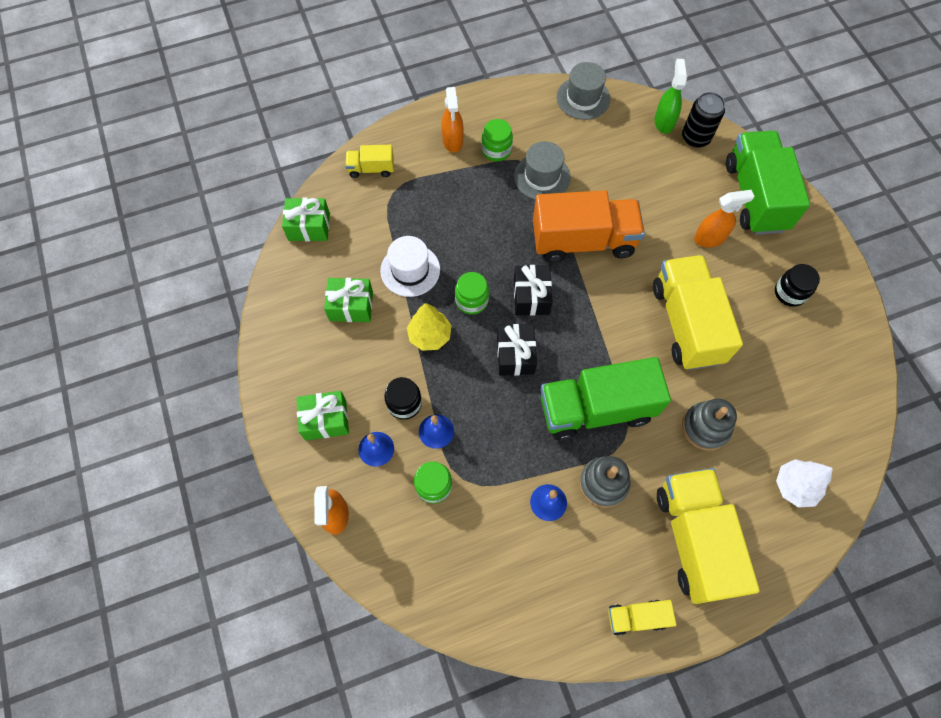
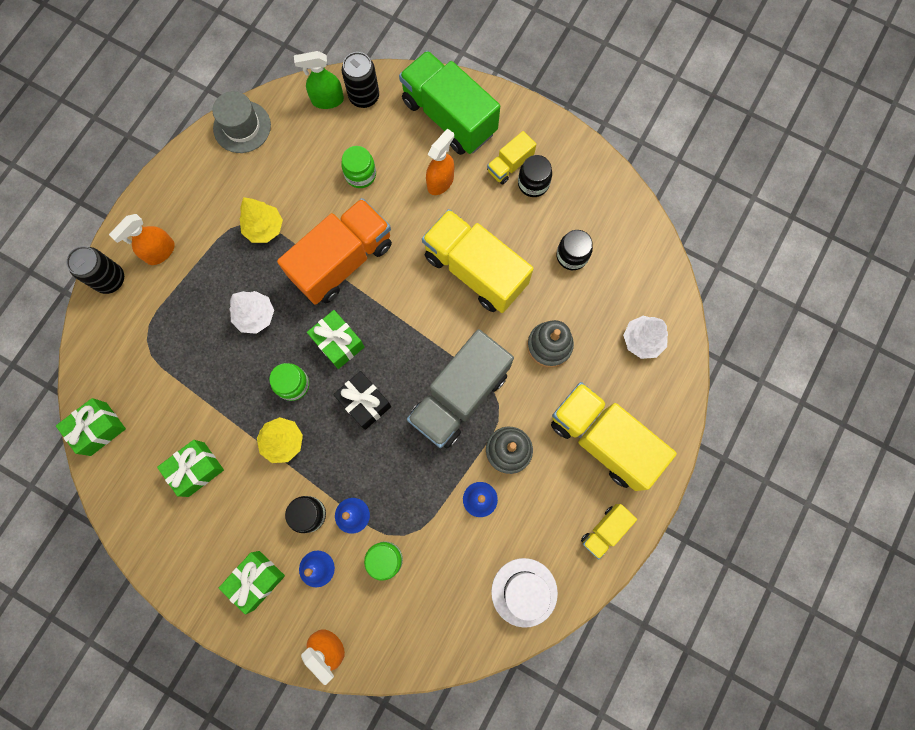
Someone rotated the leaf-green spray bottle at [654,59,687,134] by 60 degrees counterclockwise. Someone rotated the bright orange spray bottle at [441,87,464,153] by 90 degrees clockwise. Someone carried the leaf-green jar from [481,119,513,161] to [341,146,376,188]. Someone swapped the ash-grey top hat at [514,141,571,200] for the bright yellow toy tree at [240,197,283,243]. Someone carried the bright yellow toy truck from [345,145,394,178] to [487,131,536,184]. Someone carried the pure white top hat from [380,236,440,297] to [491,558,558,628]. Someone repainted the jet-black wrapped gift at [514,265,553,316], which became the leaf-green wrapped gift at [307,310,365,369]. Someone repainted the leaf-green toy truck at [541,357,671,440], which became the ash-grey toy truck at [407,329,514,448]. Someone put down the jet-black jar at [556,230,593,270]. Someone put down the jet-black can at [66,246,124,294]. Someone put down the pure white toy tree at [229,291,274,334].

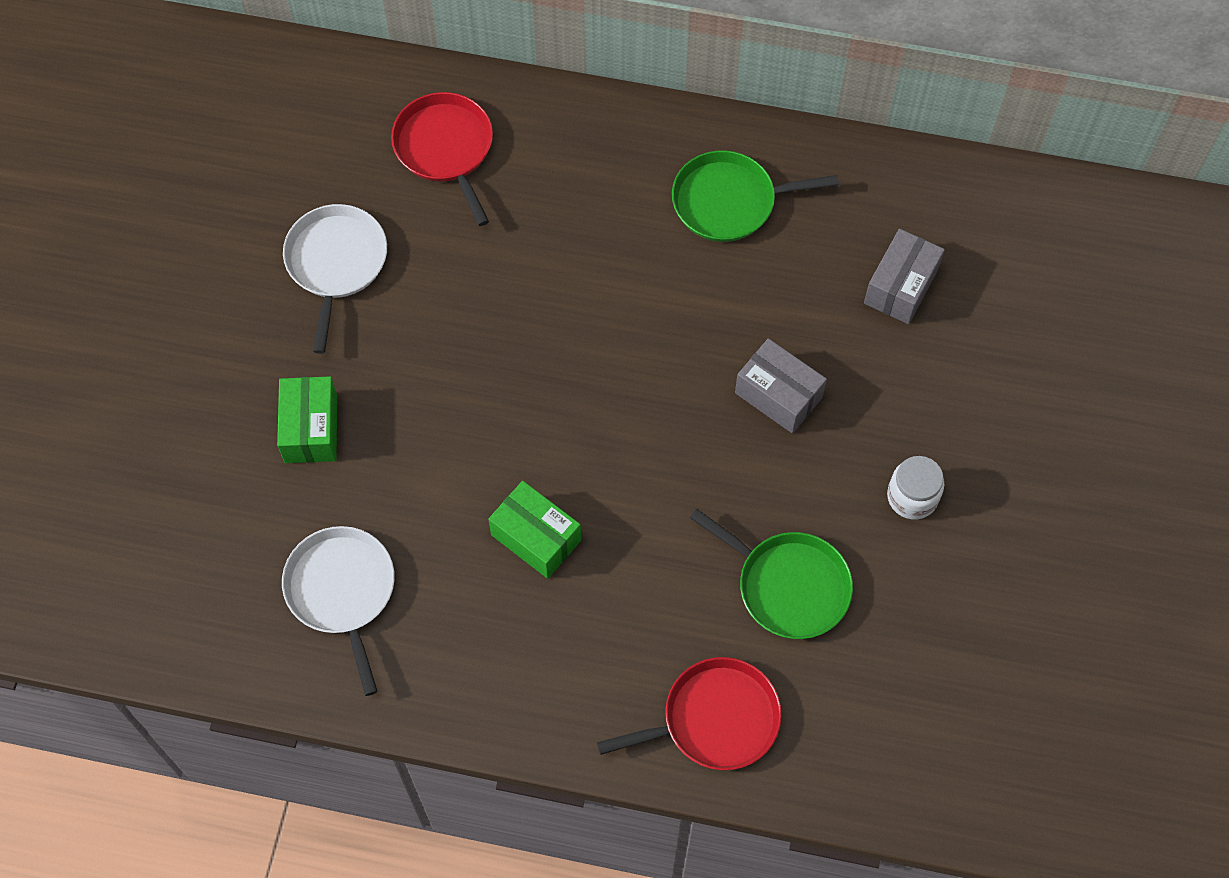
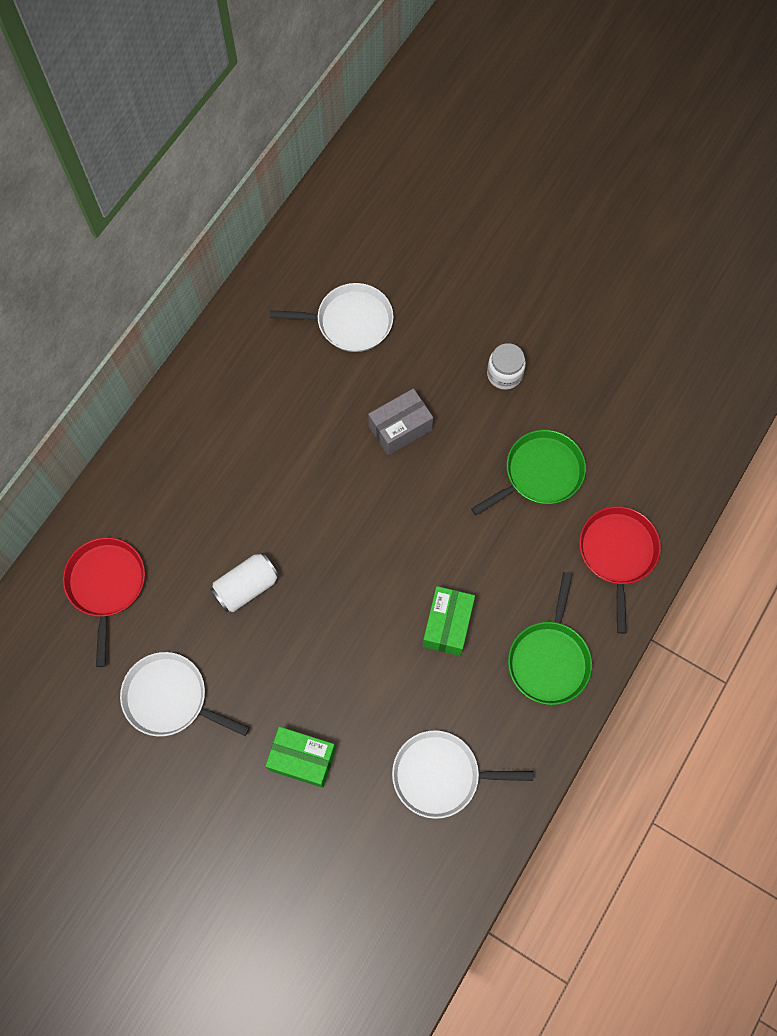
Someone rotated the red frying pan at [391,92,493,226] by 90 degrees clockwise. Someone carried the leaf-green frying pan from [672,150,839,242] to [508,572,592,705]. Someone swapped the ash-grey box at [864,229,945,324] for the pure white frying pan at [270,283,394,352]. Someone rotated the leaf-green box at [488,481,581,579] by 45 degrees counterclockwise. Someone put down the pure white can at [210,552,279,612].

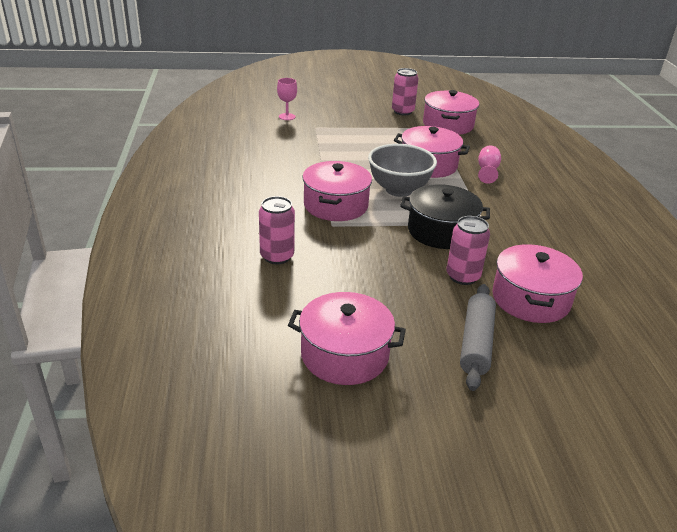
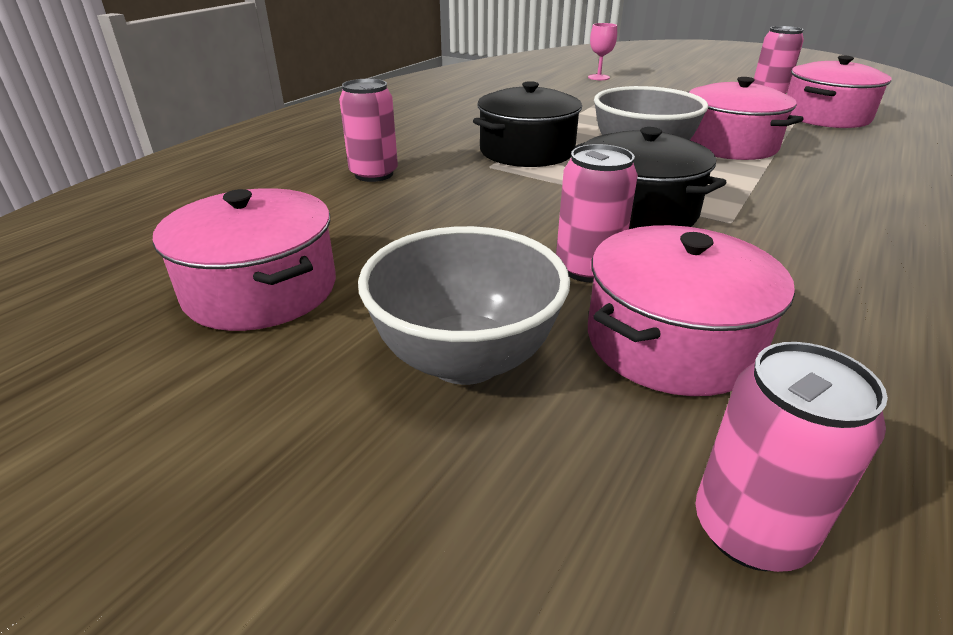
Someone took away the pink goblet at [478,146,501,184]. Someone repainted the pink cooking pot at [302,161,372,221], which became the jet-black cooking pot at [473,81,582,167]. Someone swapped the ash-grey rolling pin at [460,284,496,391] for the ash-grey deep dish at [358,226,570,385]. Someone put down the pink can at [695,342,888,572].

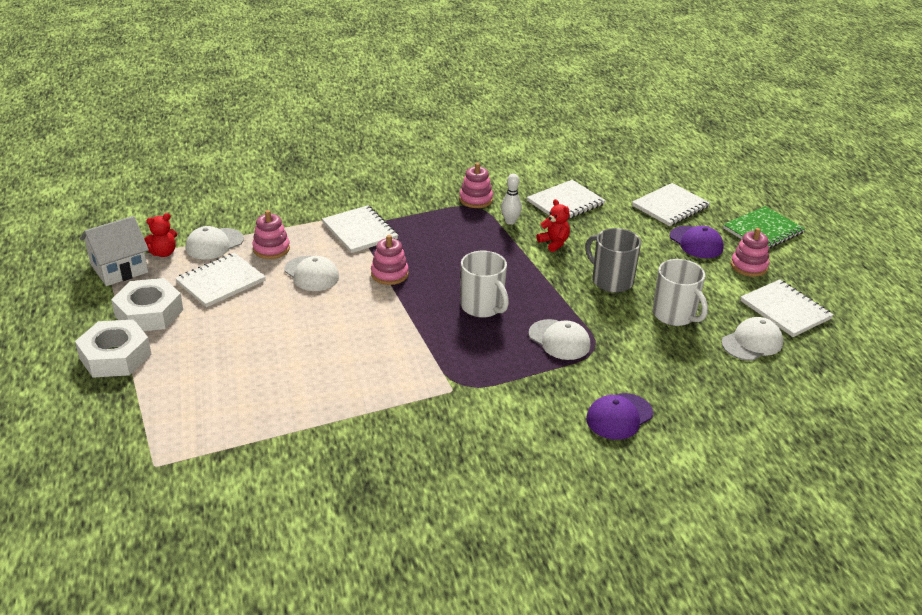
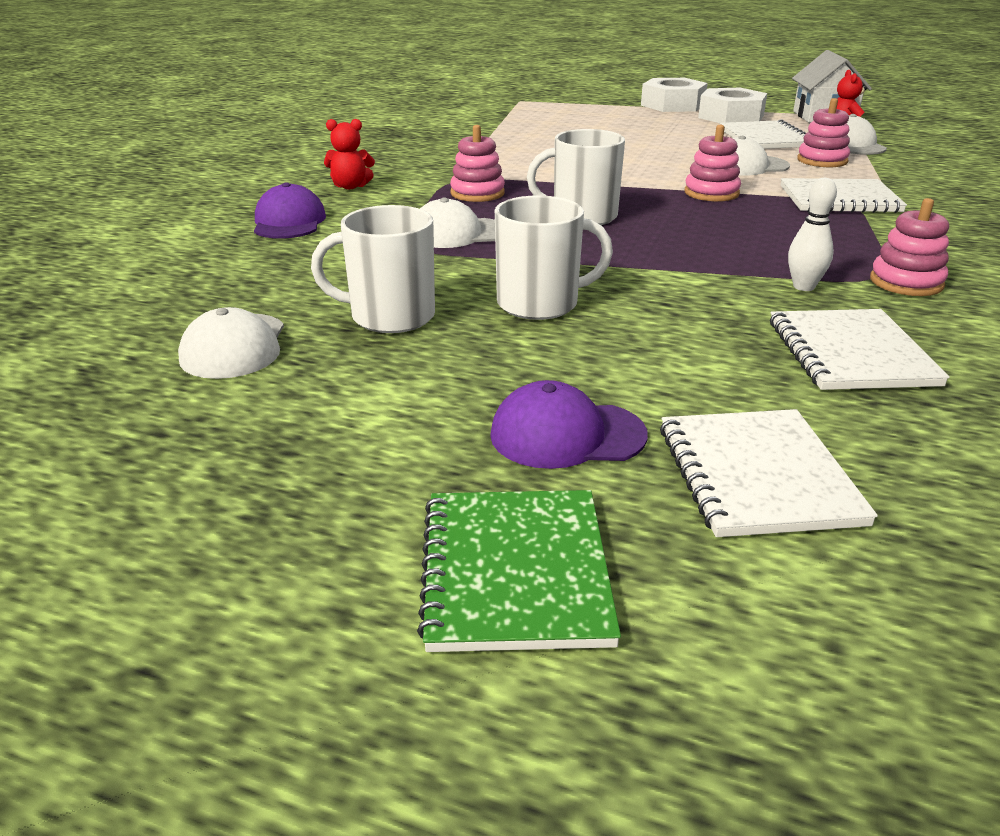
Someone carried the red teddy bear from [537,199,570,252] to [324,119,375,189]. Someone repainted the ash-grey coffee mug at [585,228,641,293], which became the pure white coffee mug at [495,195,613,320]. Someone carried the pink stacking toy from [731,228,769,277] to [450,125,505,202]. Someone took away the pure white notepad at [740,279,833,337].

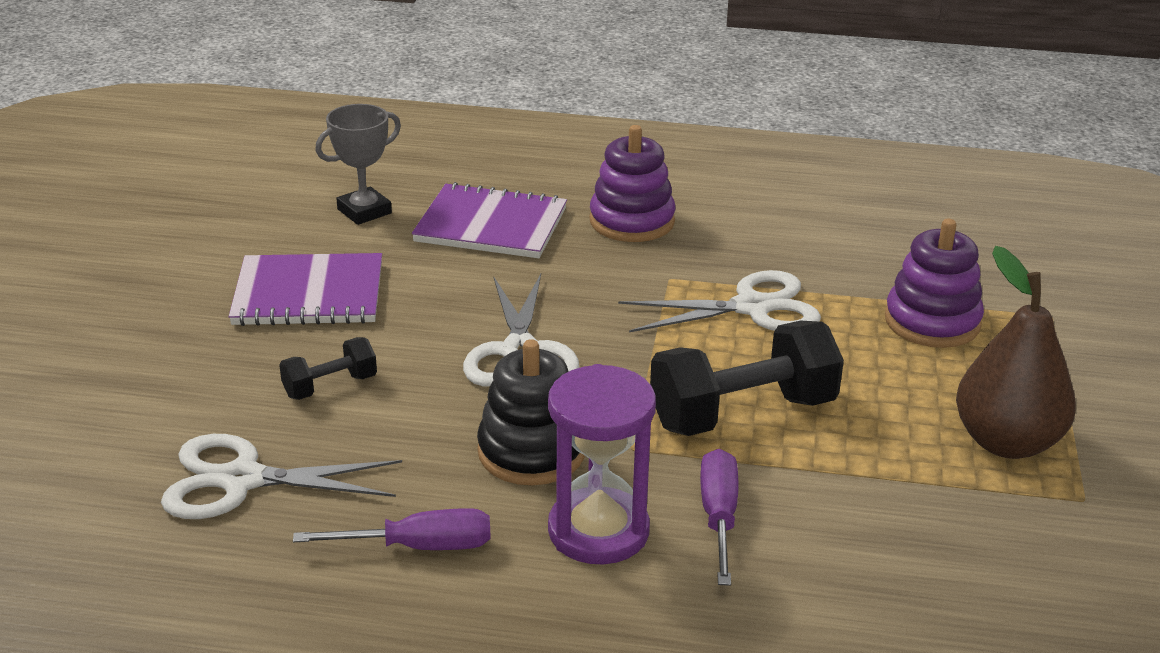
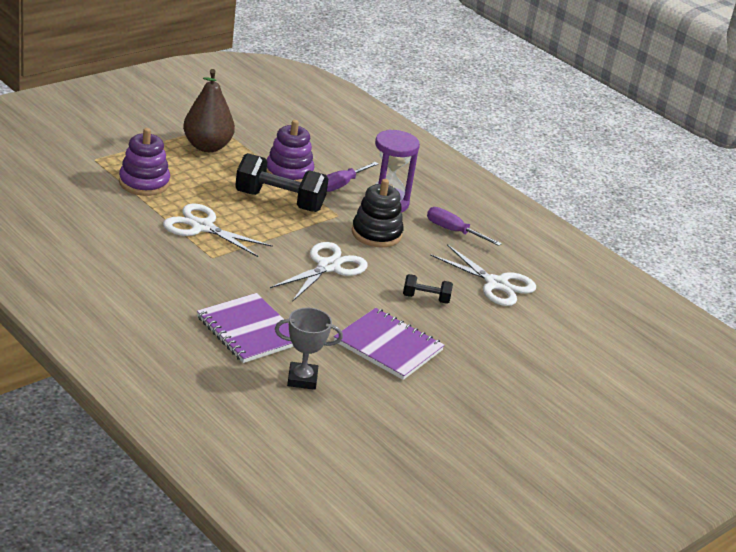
Someone carried the royal purple stacking toy from [590,125,676,242] to [266,120,314,182].

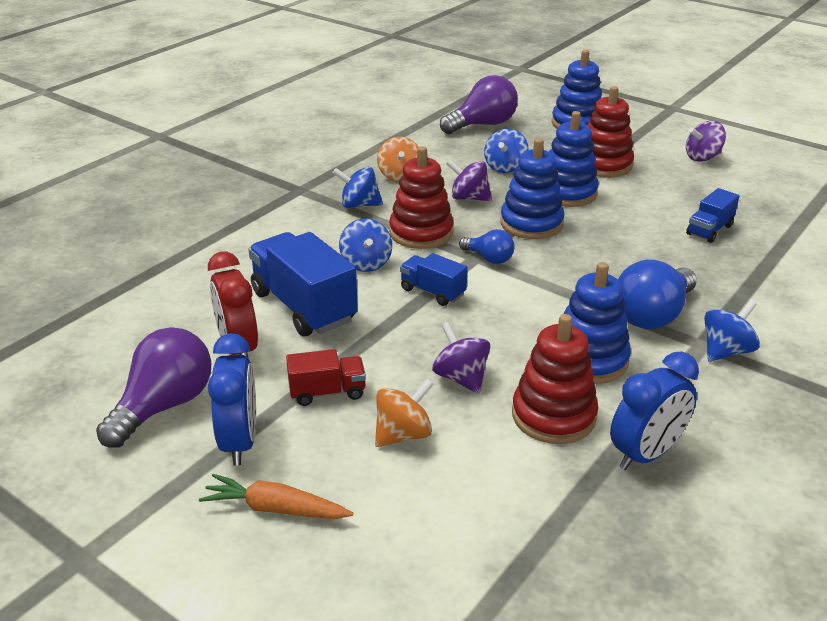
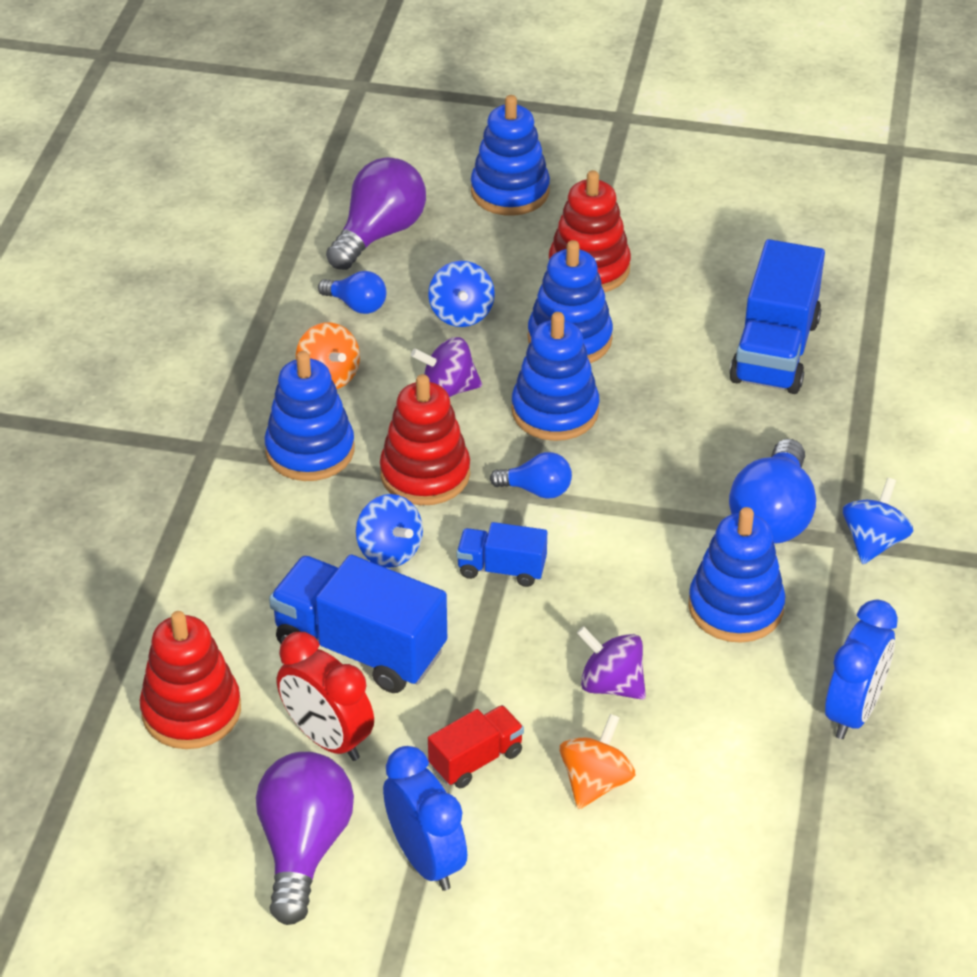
Someone took away the royal purple whirligig at [686,121,726,162]. Someone swapped the royal blue whirligig at [333,167,383,208] for the royal blue stacking toy at [264,351,354,481]. Someone scaled the royal blue toy truck at [686,188,739,243] by 1.88. Someone carried the red stacking toy from [512,314,598,444] to [140,611,241,749]. Someone took away the bright orange root vegetable at [199,474,353,519]. Someone put down the royal blue bulb at [318,271,387,314].

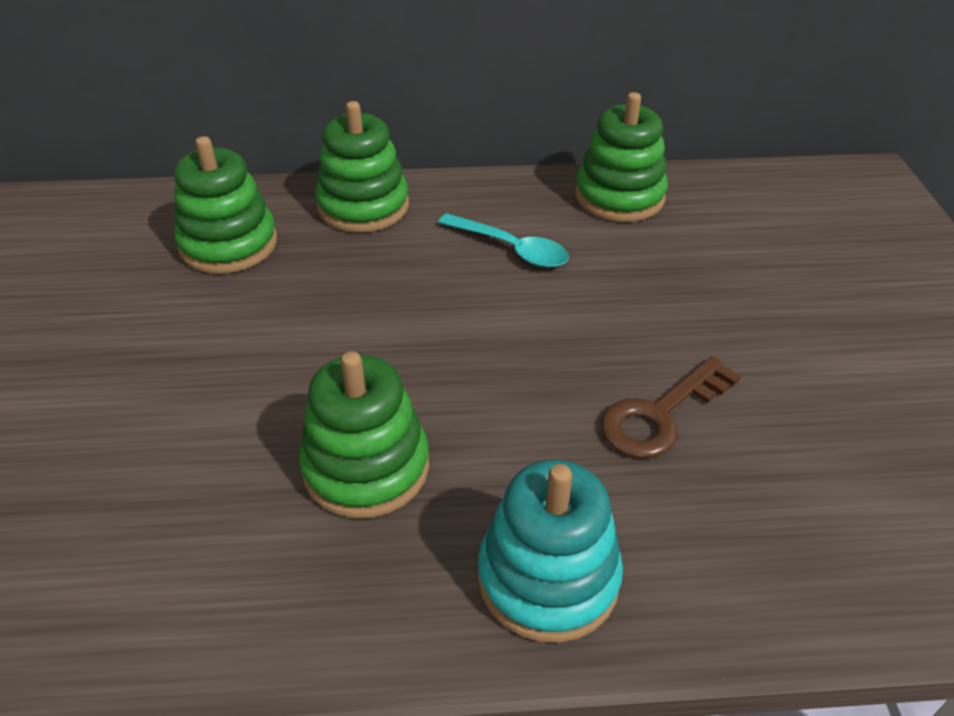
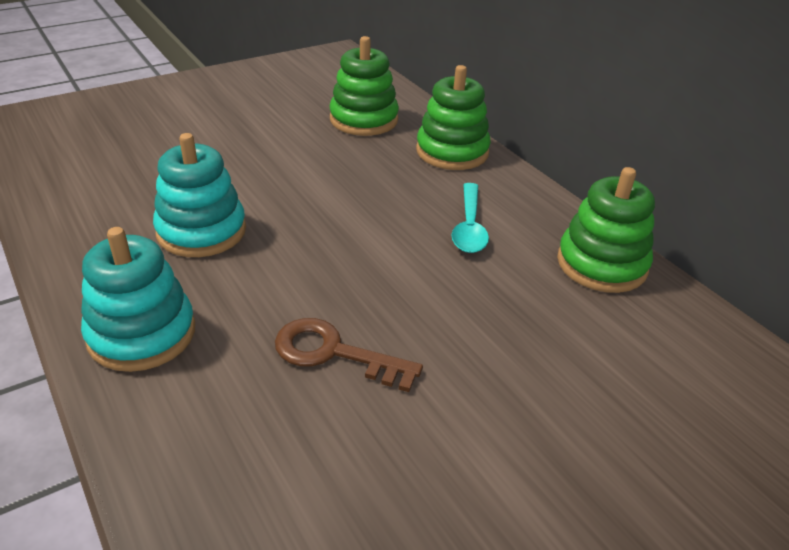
Someone repainted the leaf-green stacking toy at [299,351,429,519], which became the turquoise stacking toy at [153,133,246,257].

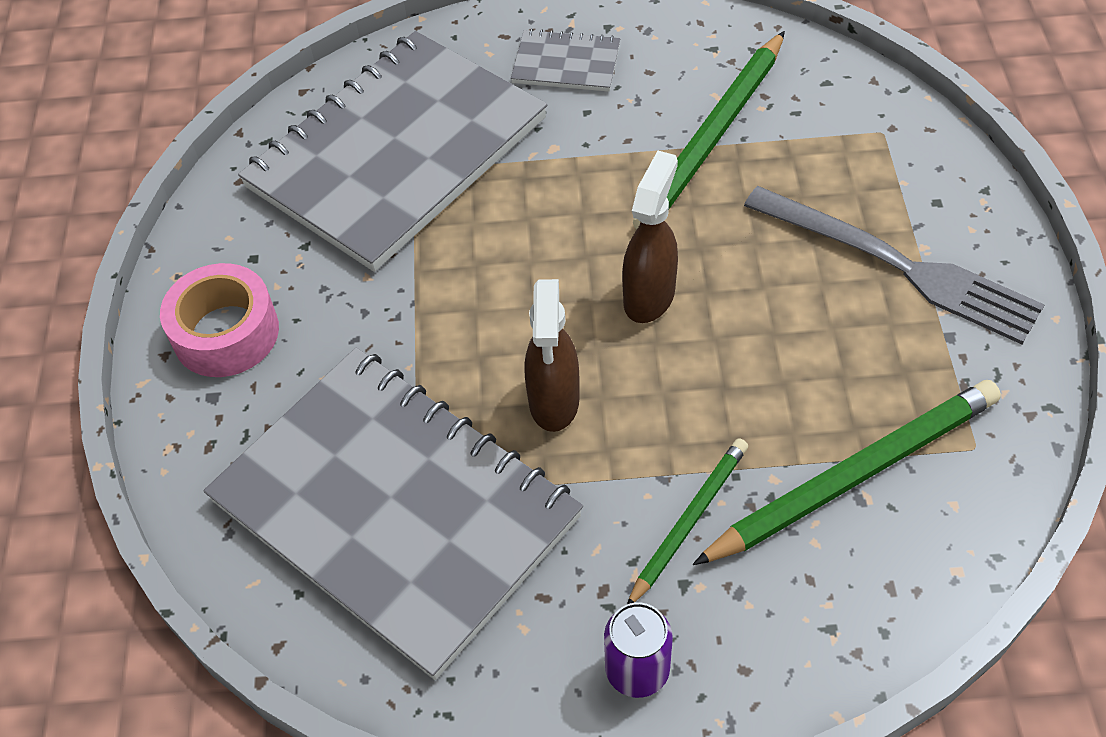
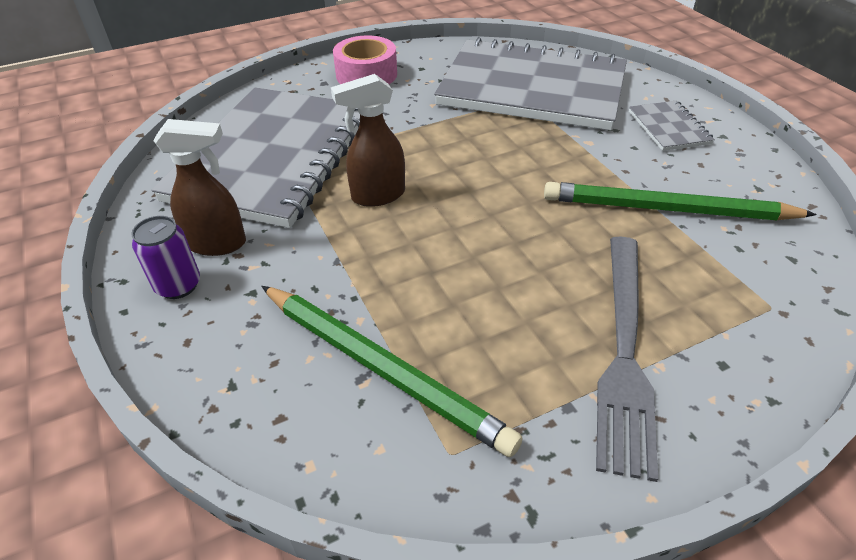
Someone carried the dark brown spray bottle from [622,151,678,323] to [153,119,246,256]. Someone took away the leaf-green pencil at [627,438,748,604].

